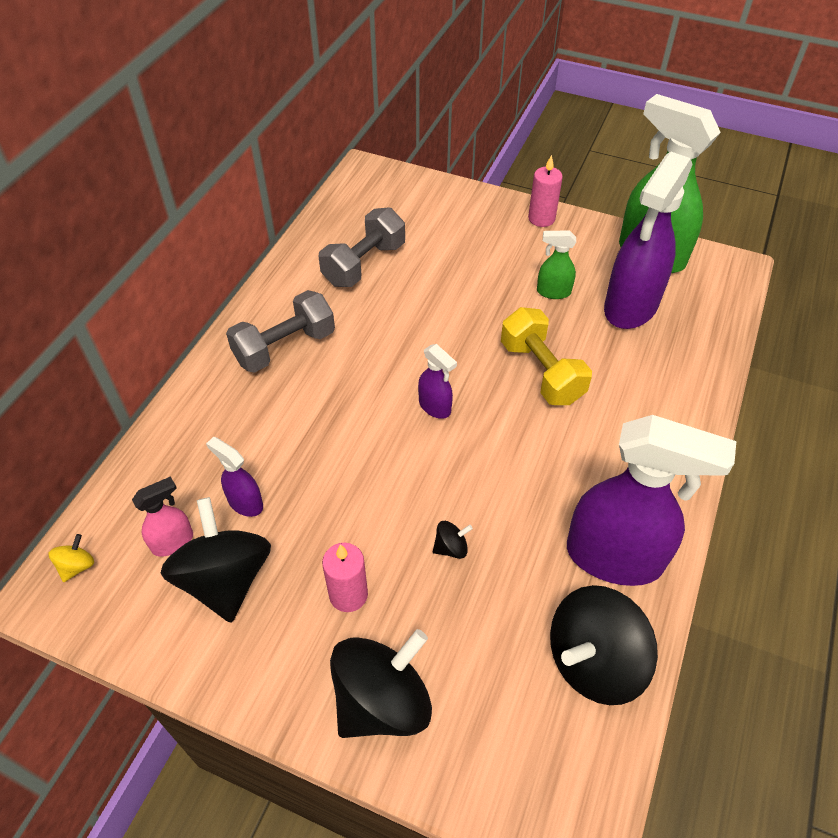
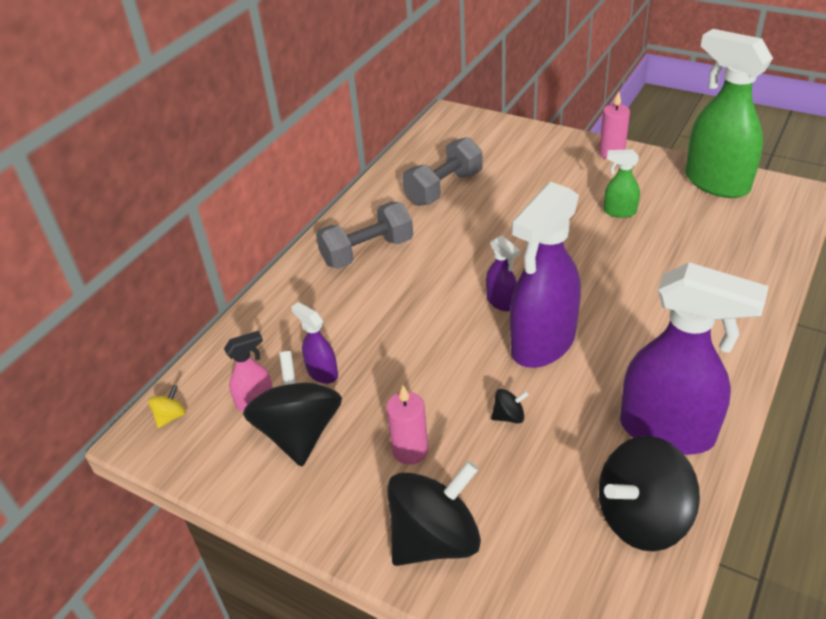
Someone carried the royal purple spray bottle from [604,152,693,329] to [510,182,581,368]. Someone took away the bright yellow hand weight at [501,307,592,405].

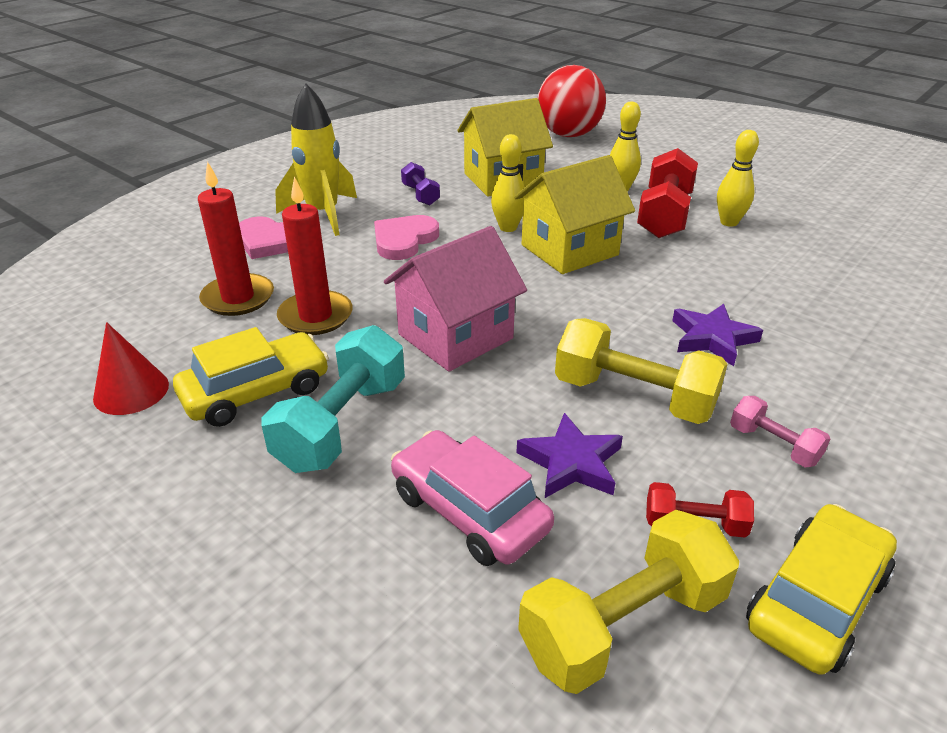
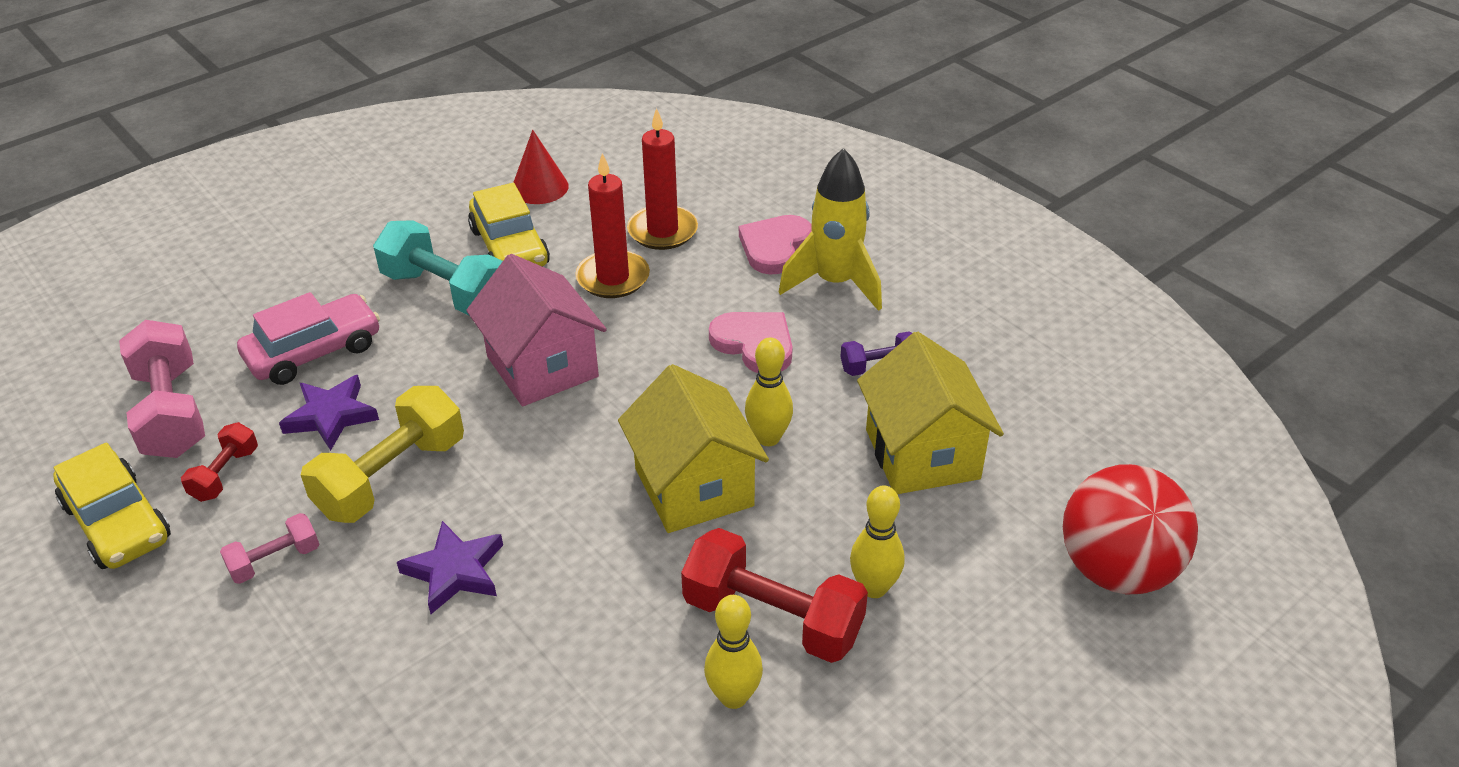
Someone repainted the bright yellow hand weight at [518,510,739,694], which became the pink hand weight at [119,320,205,458].

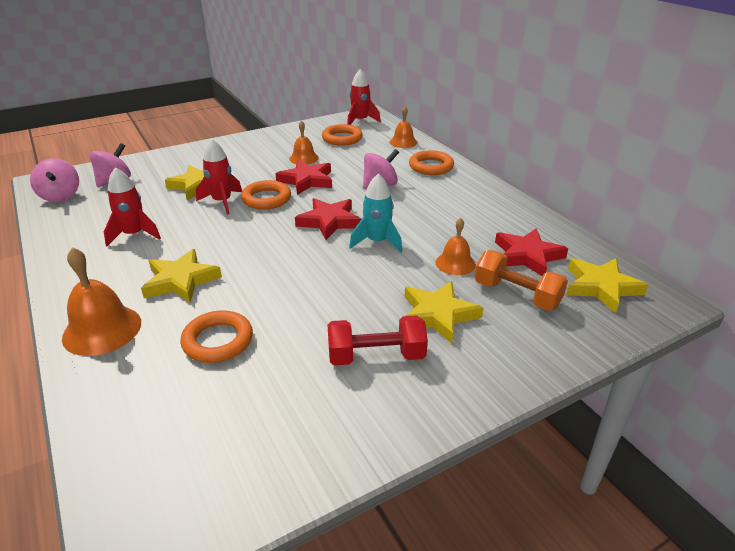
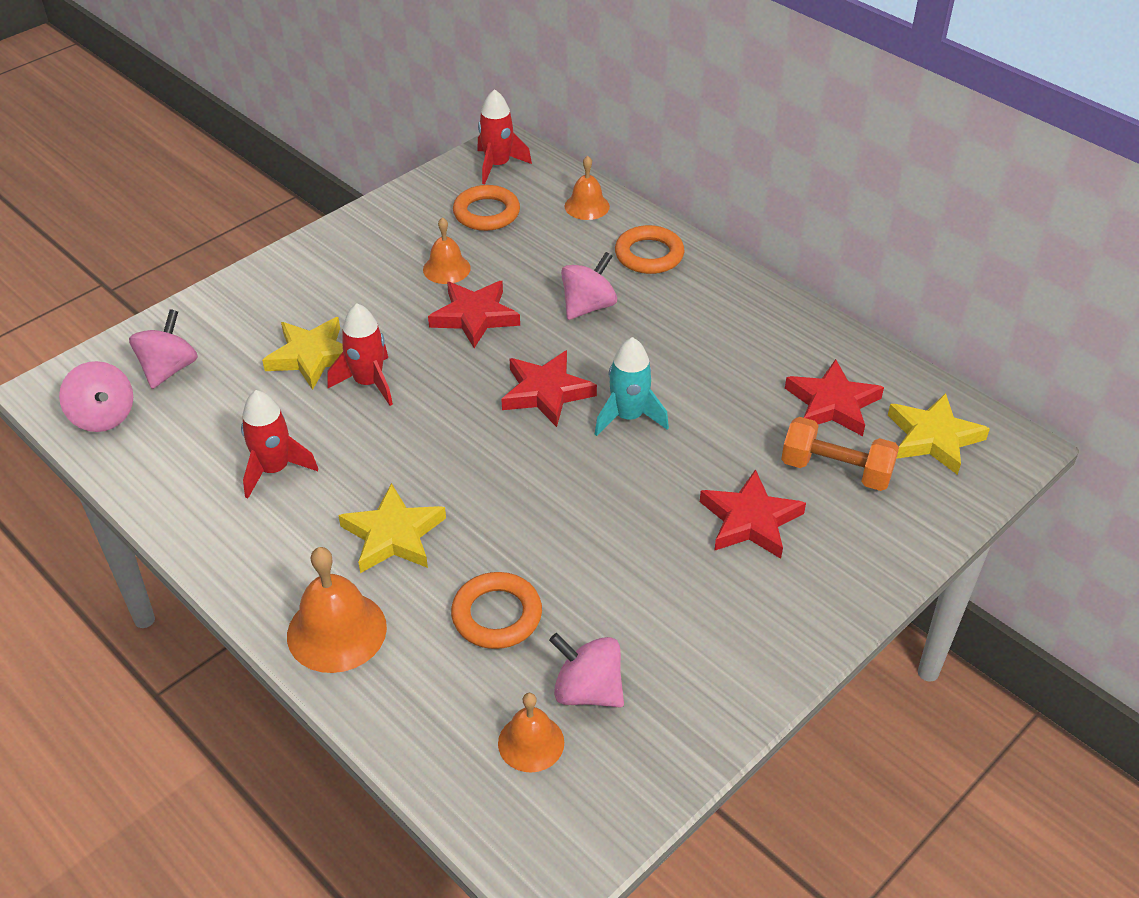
Someone took away the bright orange hoop at [241,180,291,209]. Someone carried the bright orange bell from [436,218,476,275] to [498,693,564,773]. Someone repainted the bright yellow five-pointed star at [405,281,483,344], which became the red five-pointed star at [700,469,806,559]. Someone took away the red hand weight at [328,315,428,366]. Someone put down the pink whirligig at [549,633,624,707].

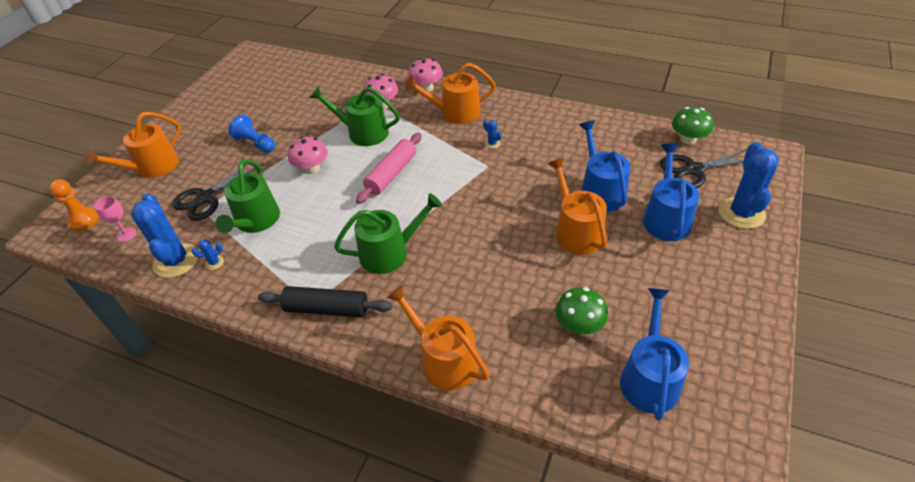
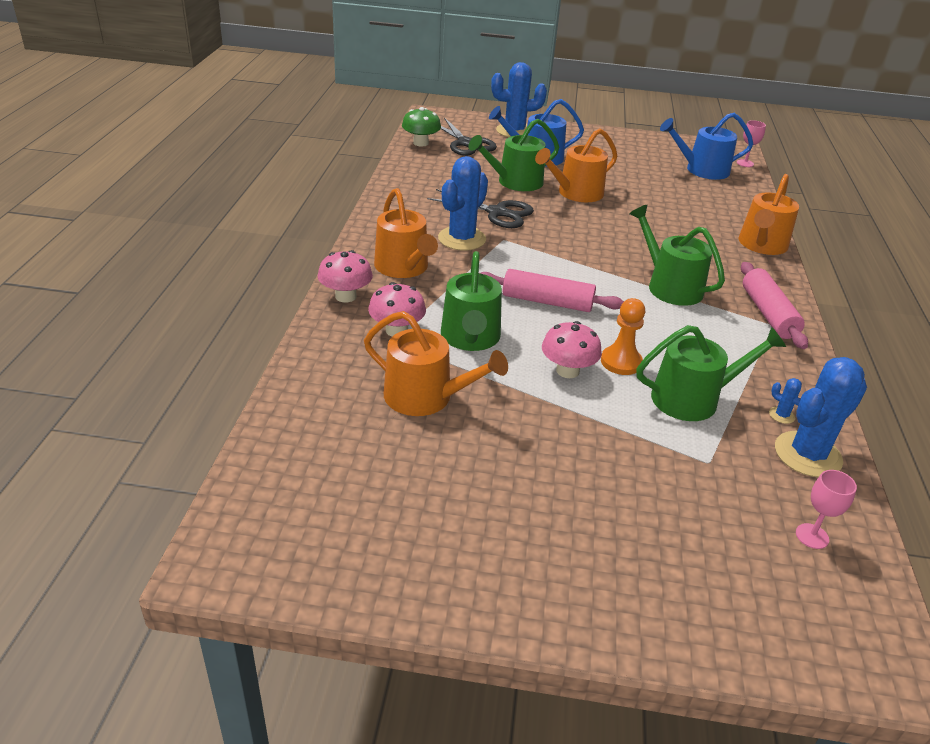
Someone carried the bright orange watering pot from [84,112,181,178] to [364,311,508,416]. Someone took away the royal blue chess pawn at [229,115,275,153]. Someone scaled the royal blue cactus at [483,120,502,149] by 2.44. Someone repainted the royal blue watering pot at [579,120,630,212], which became the leaf-green watering pot at [468,119,559,191]. Someone carried the jet-black pair of scissors from [172,158,263,221] to [427,189,534,228]. Someone carried the bright orange chess pawn from [50,179,99,231] to [601,298,645,375]. Someone repainted the jet-black rolling pin at [258,286,392,317], which became the pink rolling pin at [741,262,808,349]. Someone took away the leaf-green toadstool at [555,287,608,334]. Someone put down the pink goblet at [737,120,766,167].

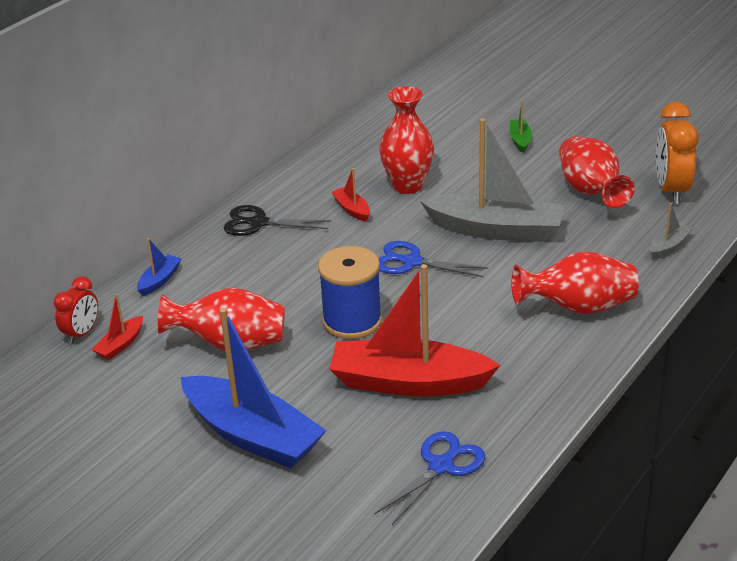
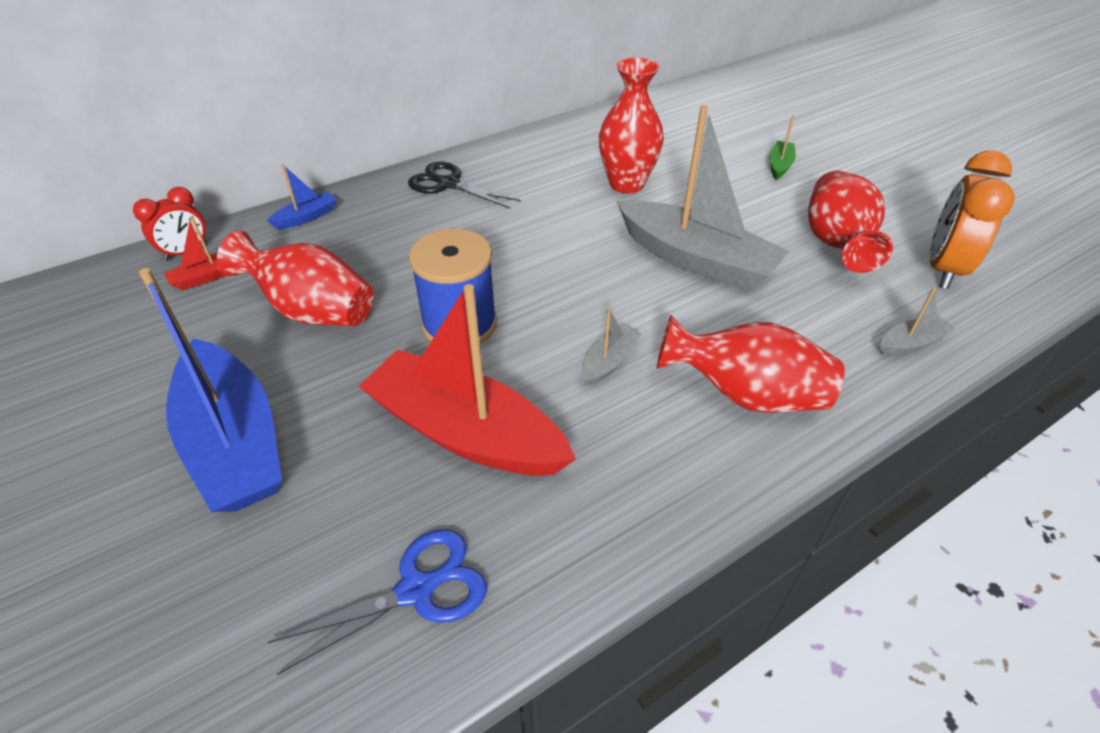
Someone took away the red boat at [332,168,370,222]. Someone took away the royal blue pair of scissors at [378,241,488,277]. Someone put down the ash-grey boat at [582,309,641,386].

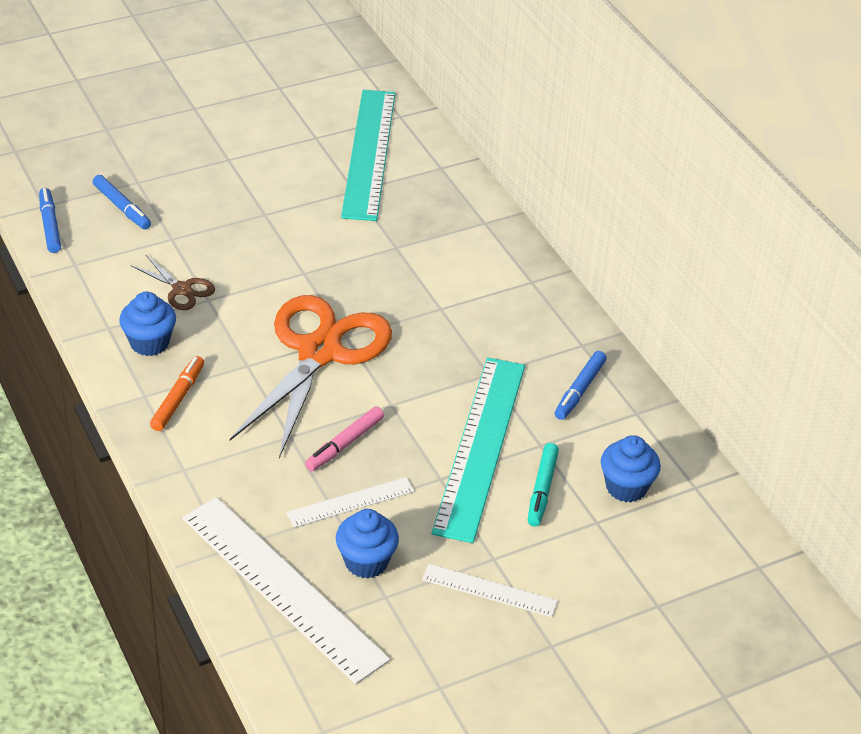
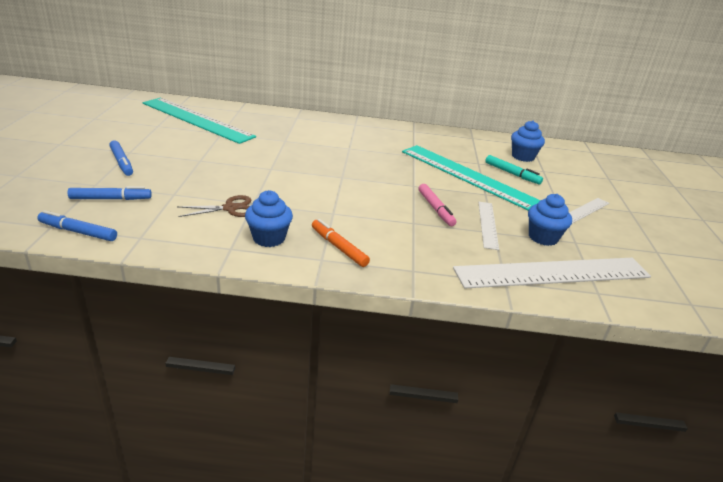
Someone took away the bright orange pair of scissors at [230,295,392,458]. Someone carried the royal blue marker pen from [555,351,607,420] to [109,140,133,176].

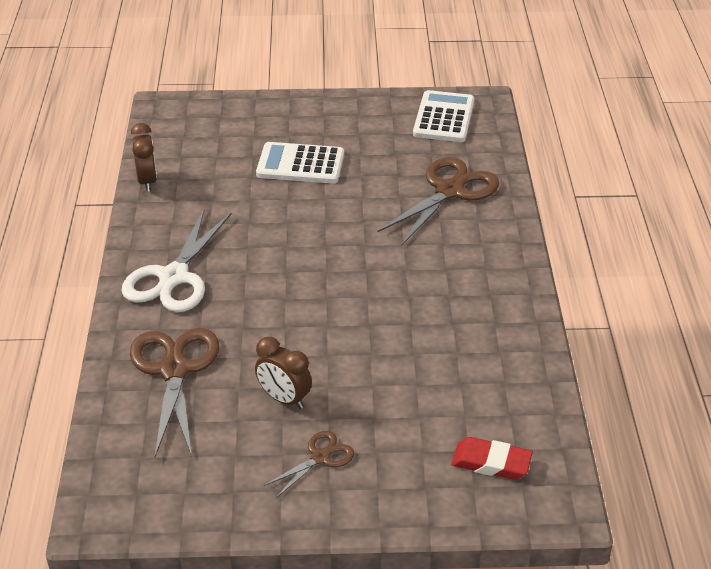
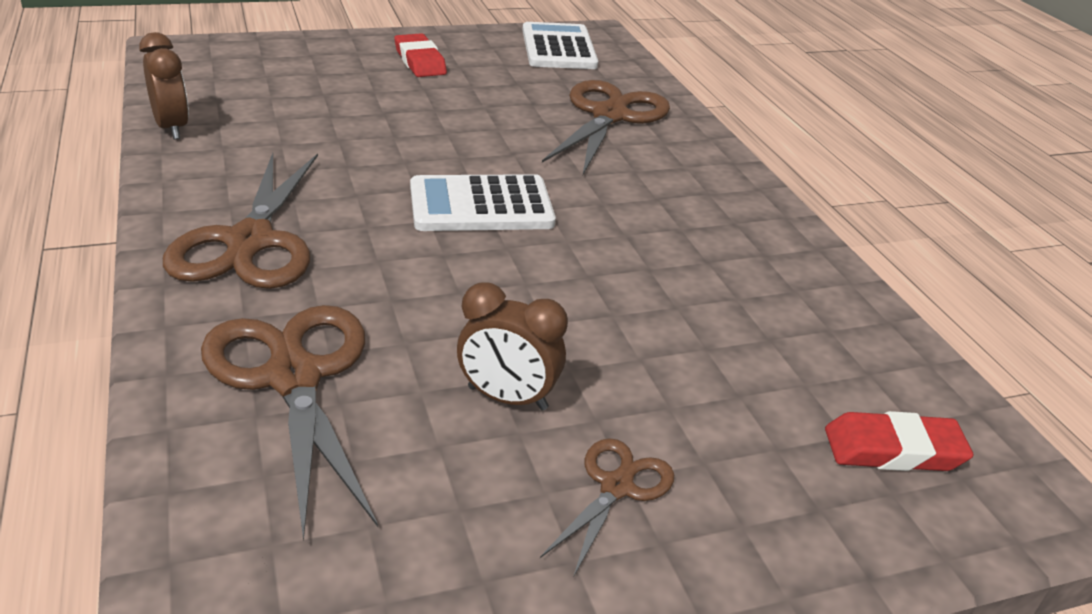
Someone carried the pure white calculator from [256,142,344,184] to [410,174,556,231]. Someone repainted the pure white pair of scissors at [121,210,231,312], which became the dark brown pair of scissors at [163,153,318,289]. Someone put down the red eraser at [394,33,447,77].

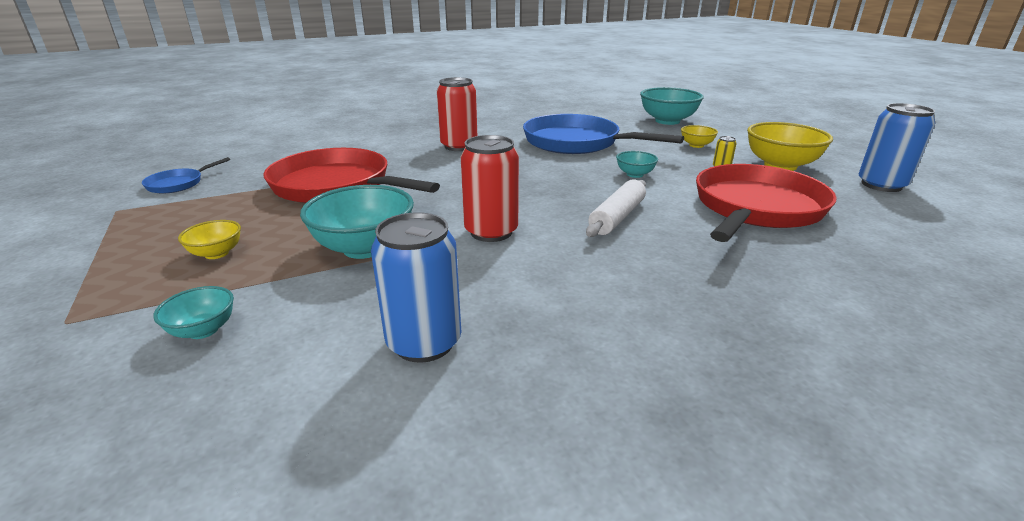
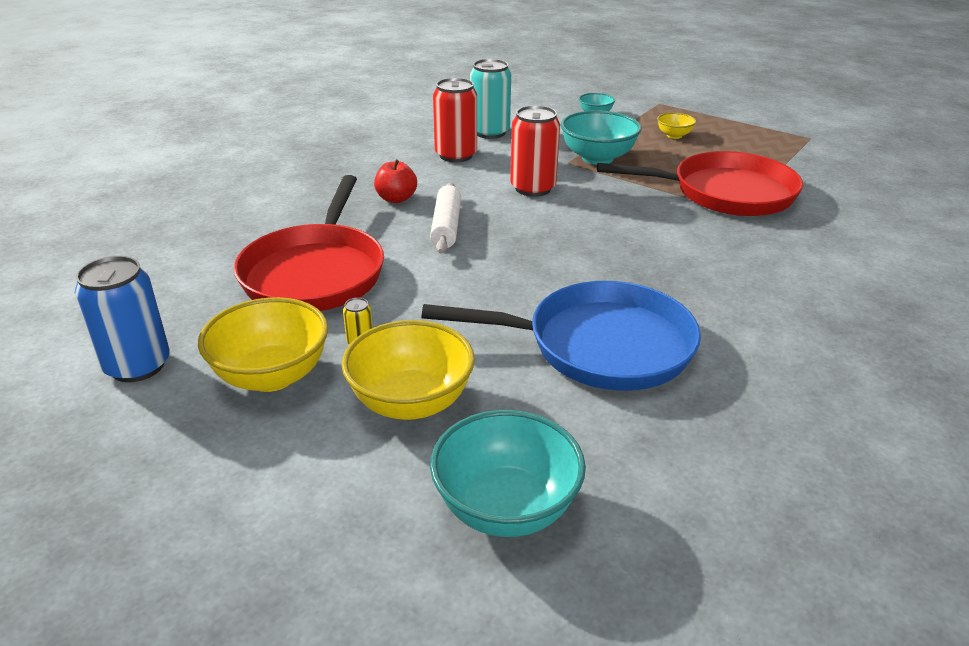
Someone carried the red can from [437,77,477,151] to [433,78,477,162]. Someone scaled the bright yellow deep dish at [681,125,718,148] by 1.95. Someone took away the turquoise deep dish at [616,151,658,178]. Someone took away the royal blue frying pan at [142,157,230,194]. Someone repainted the royal blue can at [371,212,461,363], which became the turquoise can at [470,59,511,139]. Someone put down the red apple fruit at [374,160,417,203].

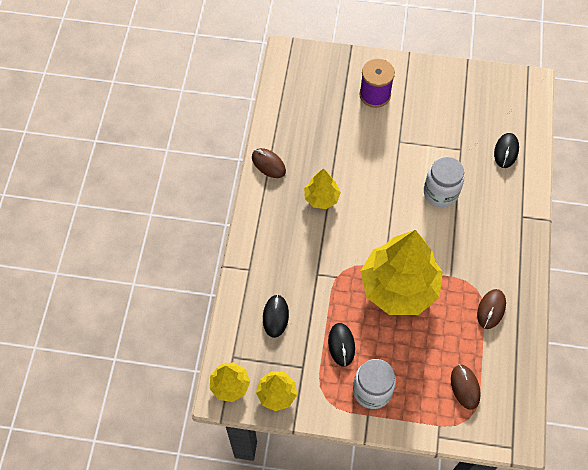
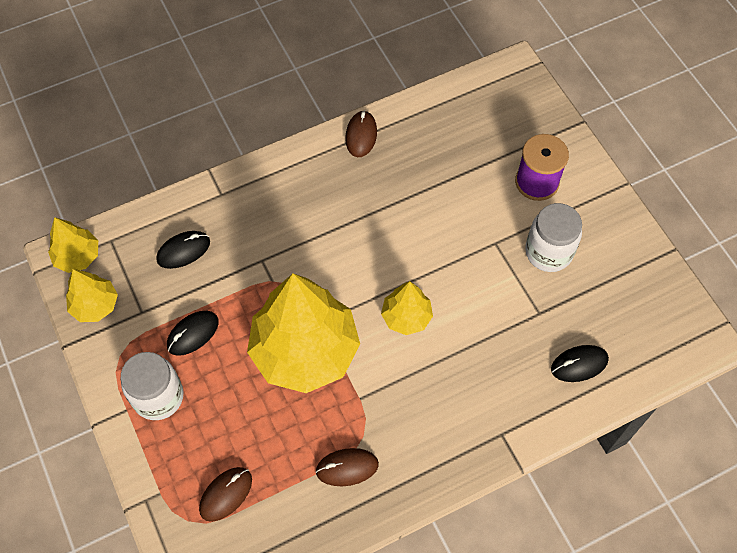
Someone carried the pure white jar from [424,157,464,207] to [525,203,582,272]. Someone carried the bright yellow toy tree from [304,168,341,209] to [381,281,433,335].

